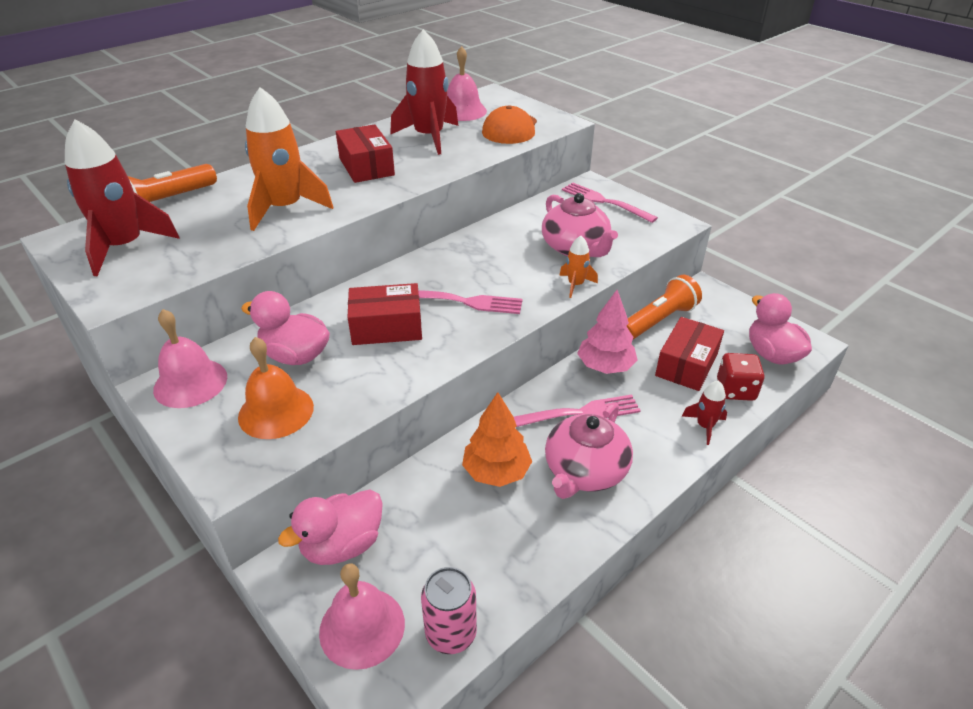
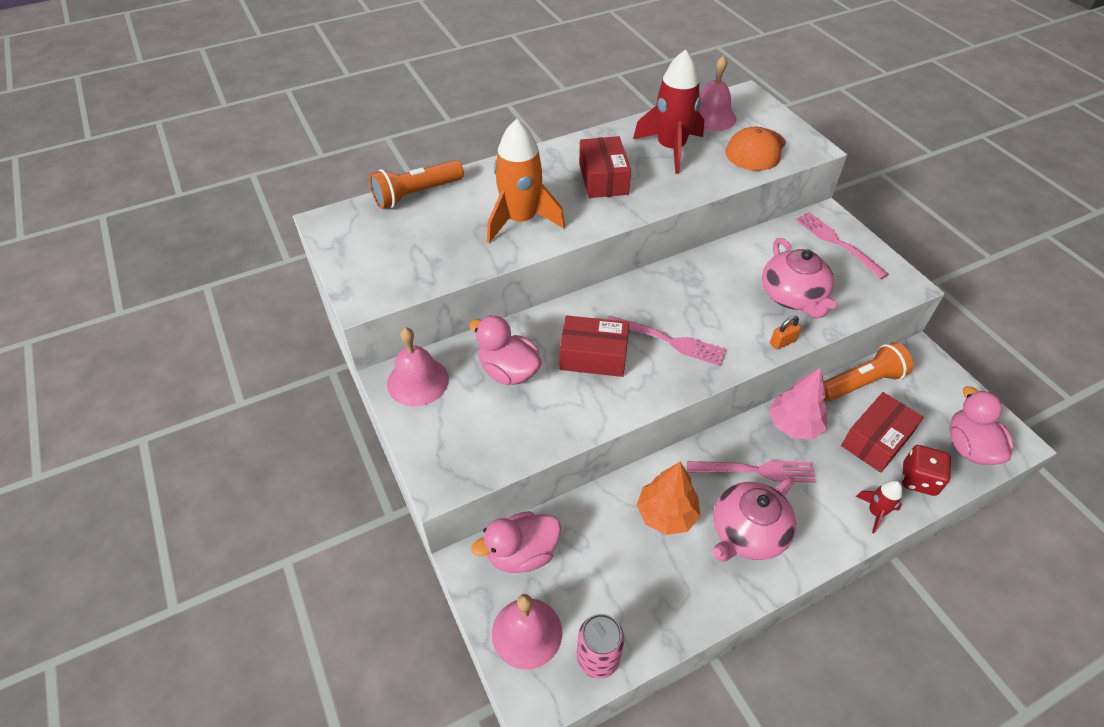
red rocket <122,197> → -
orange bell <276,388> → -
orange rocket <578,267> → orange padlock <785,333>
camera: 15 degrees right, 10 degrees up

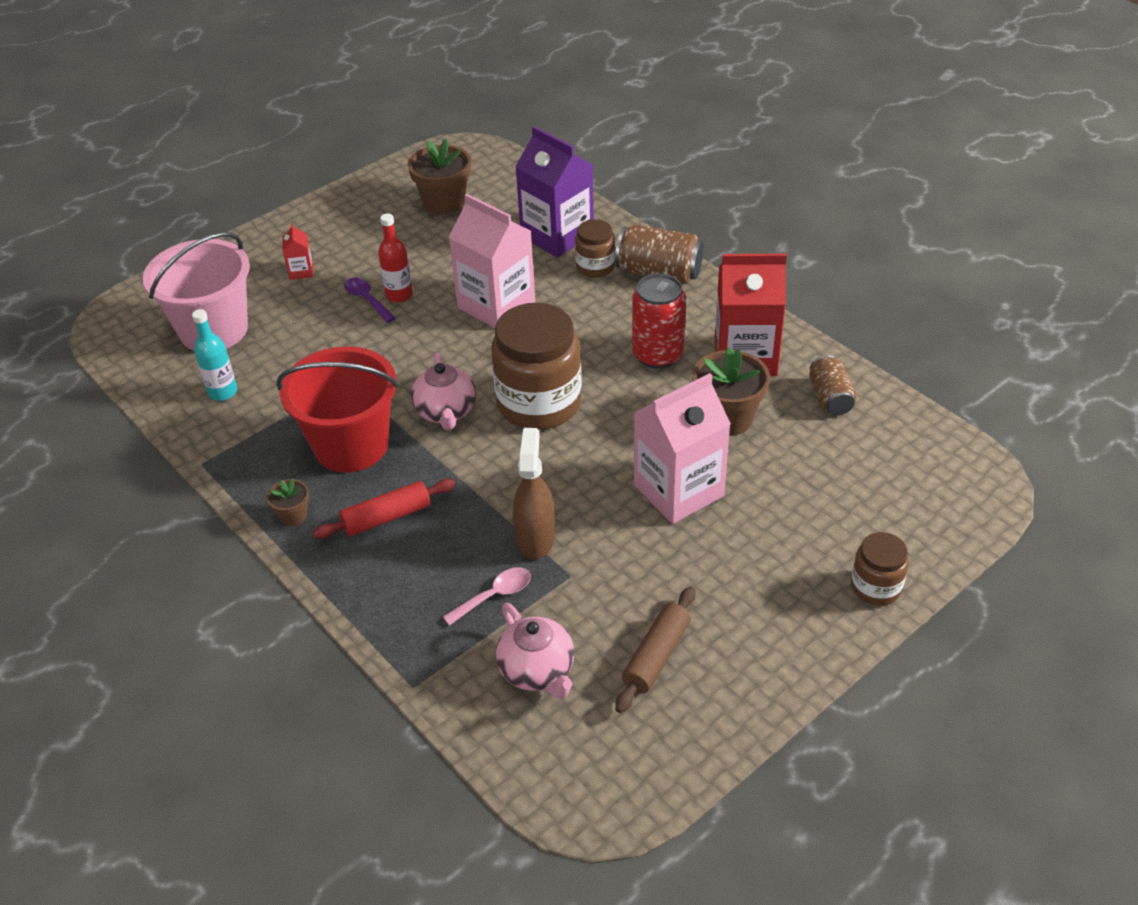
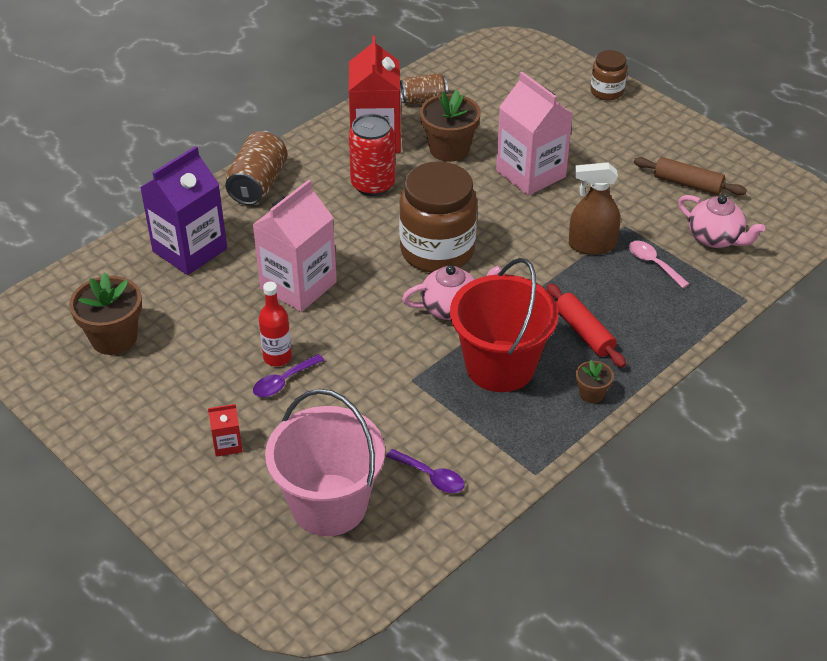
brown jar <595,248> → -
turquoise bottle <214,355> → purple spoon <425,471>
pink teapot <534,651> → pink teapot <721,221>, 75 degrees clockwise
camera: 95 degrees left, 0 degrees up

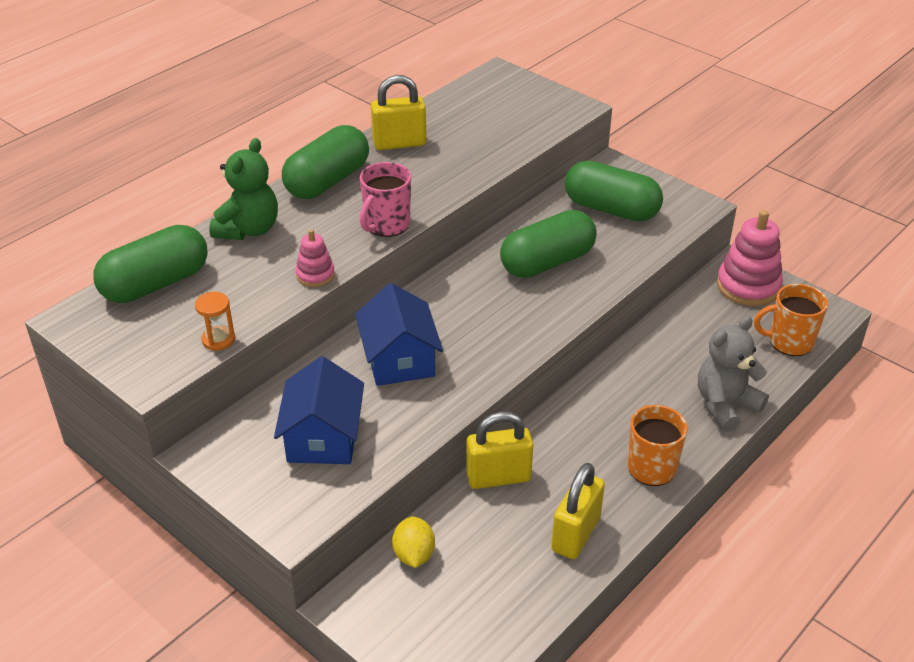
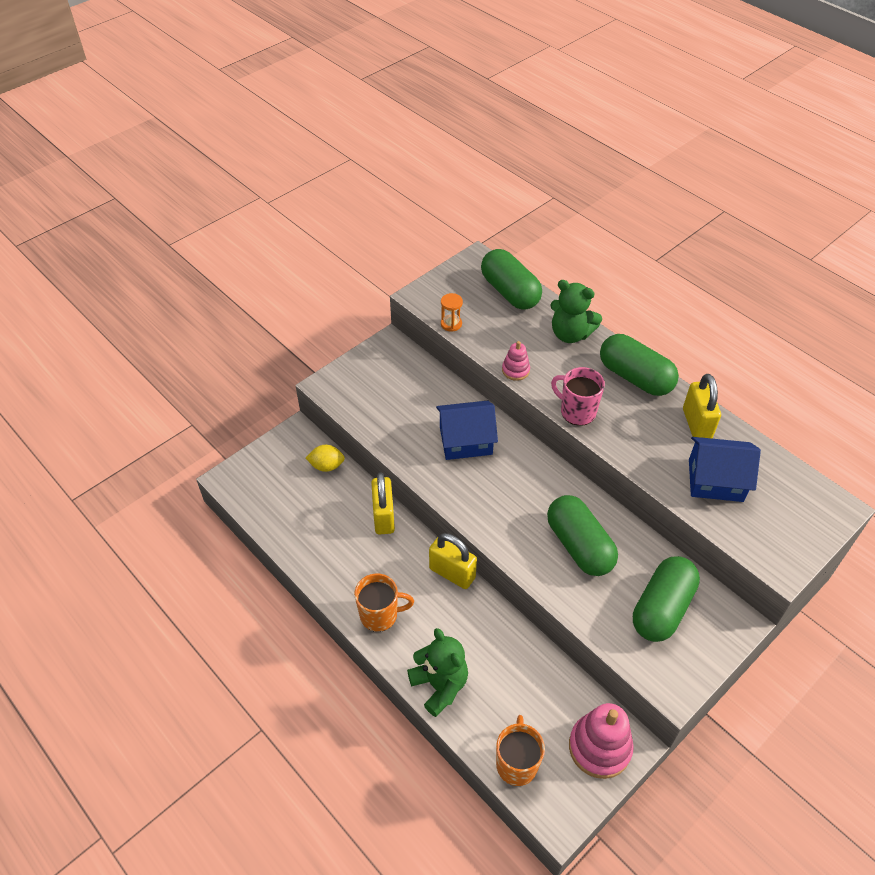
blue house <319,410> → blue house <725,469>, moved
yellow padlock <578,511> → yellow padlock <453,561>, moved
grey teddy bear <733,374> → green teddy bear <437,672>
camera: 95 degrees right, 10 degrees up

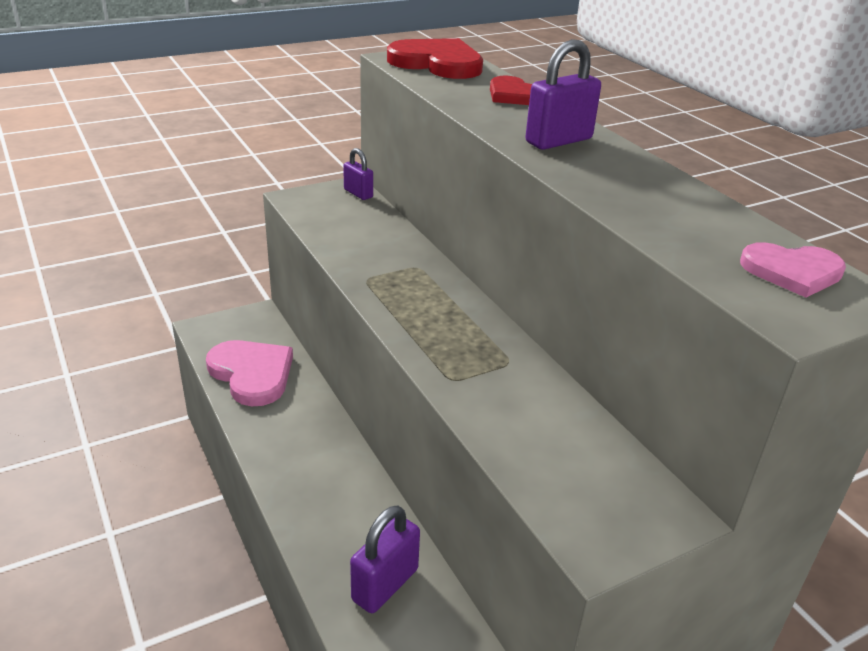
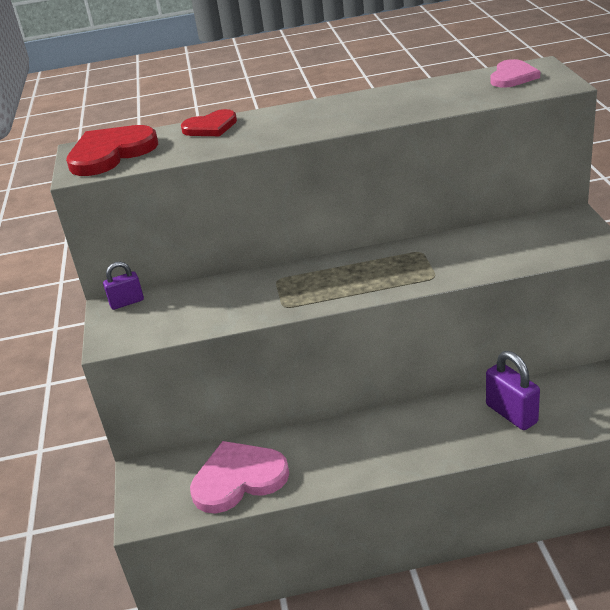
purple padlock <563,94> → -
camera: 65 degrees left, 0 degrees up

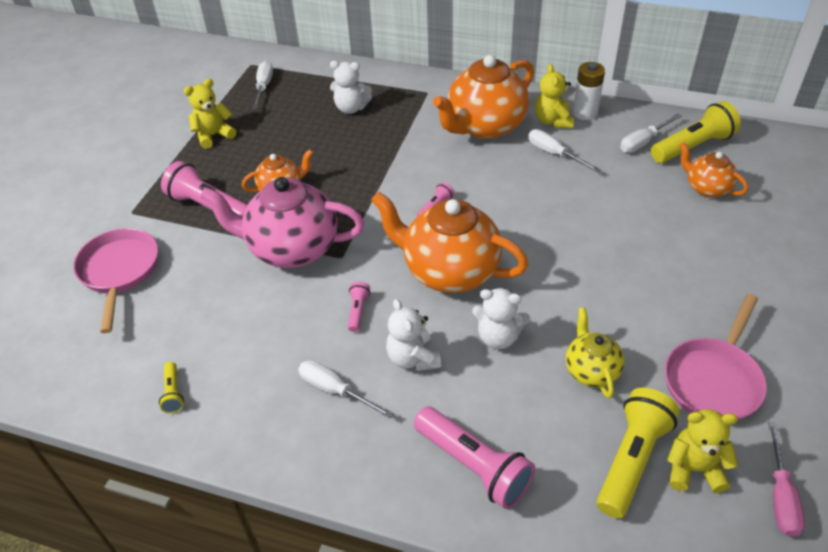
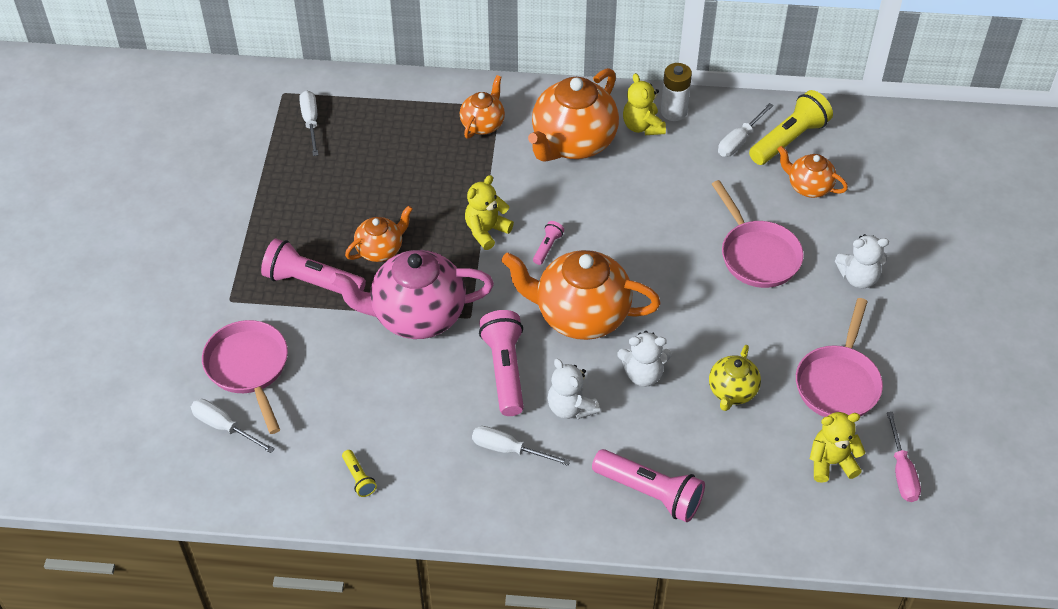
yellow flashlight <638,453> → -
- → orange teapot <482,107>
- → pink pan <758,234>
yellow teddy bear <210,114> → yellow teddy bear <489,212>, moved
white teddy bear <351,87> → white teddy bear <862,261>, moved
white screwdriver <564,150> → white screwdriver <233,426>, moved
yellow teapot <595,352> → yellow teapot <735,378>, 135 degrees counterclockwise
pink flashlight <359,306> → pink flashlight <501,363>, x2.12
camera: 15 degrees left, 5 degrees up

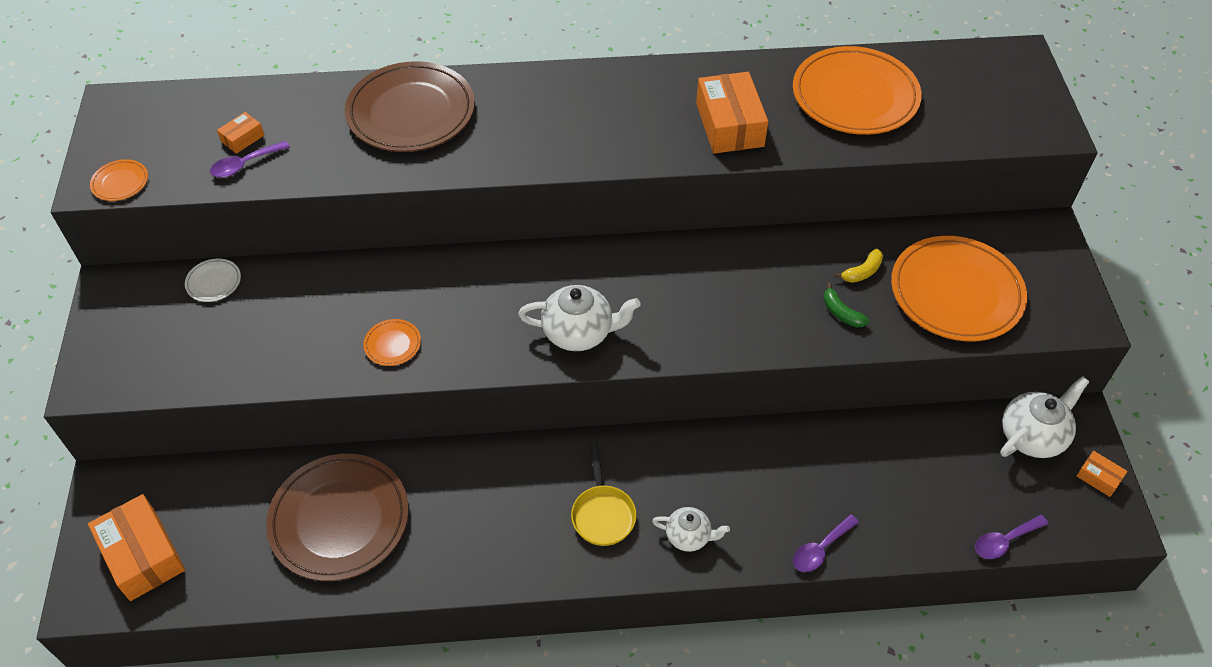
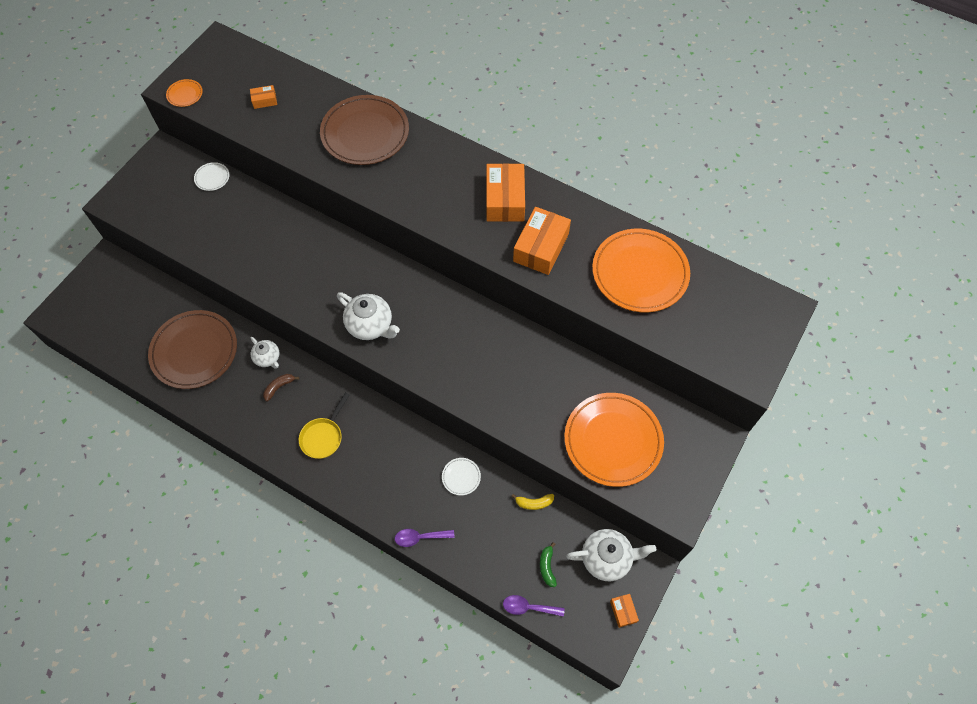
purple spoon <250,159> → -
orange plate <392,342> → -
- → brown banana <281,387>
- → white plate <461,476>
orange box <136,547> → orange box <505,192>, moved
white teapot <691,529> → white teapot <265,353>, moved
green banana <846,305> → green banana <548,564>, moved
yellow banana <858,266> → yellow banana <532,502>, moved
camera: 35 degrees right, 10 degrees up

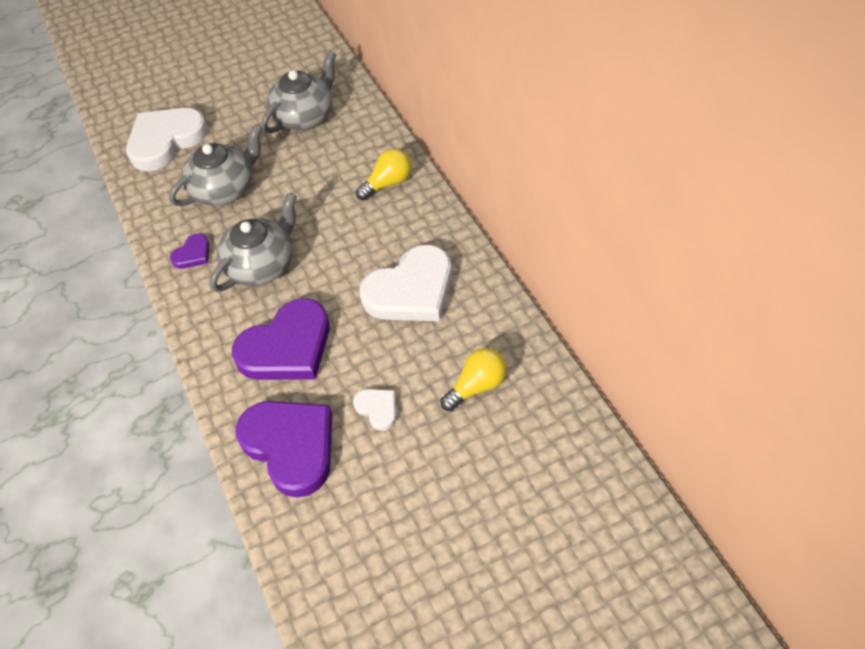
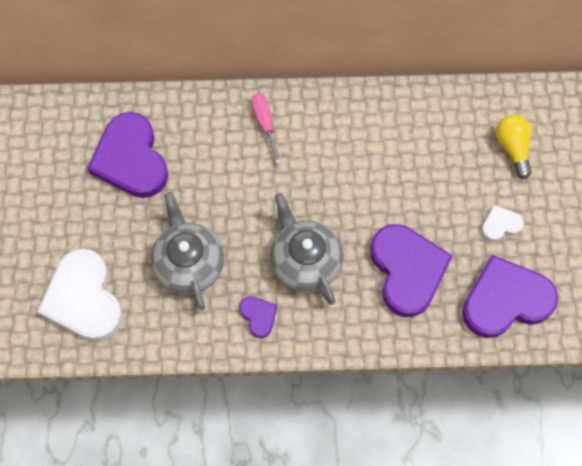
white heart <406,283> → -
grey teapot <299,92> → purple heart <127,155>
yellow light bulb <383,174> → pink screwdriver <266,128>
camera: 70 degrees left, 15 degrees up

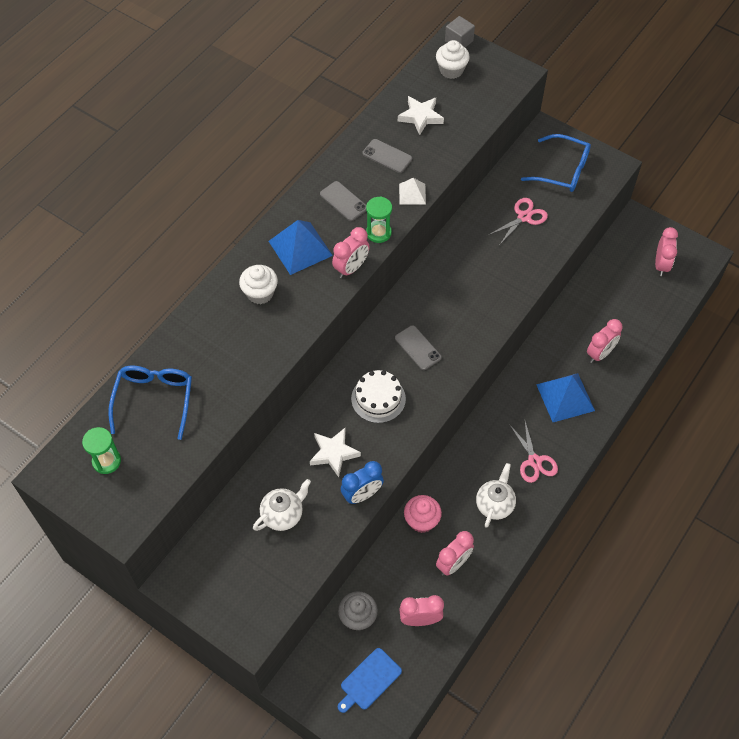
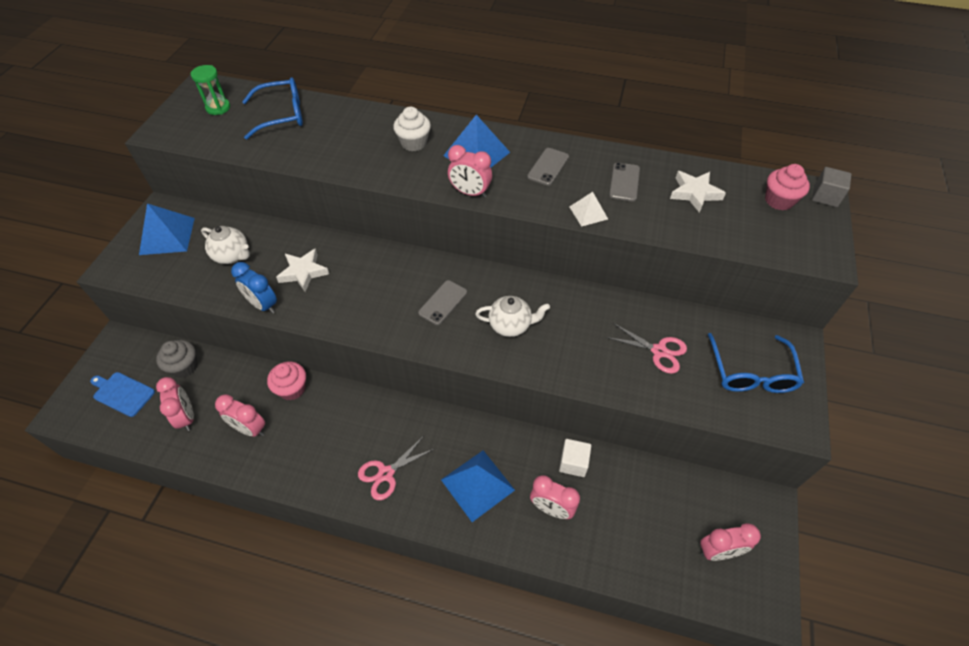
white cake <378,396> → -
green hourglass <379,219> → -
- → blue pyramid <167,229>
- → white cube <575,458>
white teapot <496,495> → white teapot <512,316>, moved
white cupcake <453,59> → pink cupcake <787,187>
camera: 70 degrees right, 5 degrees down

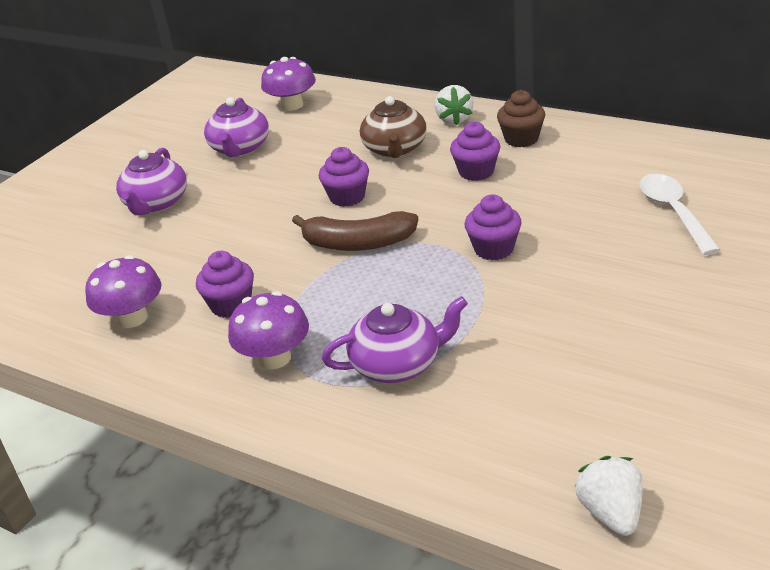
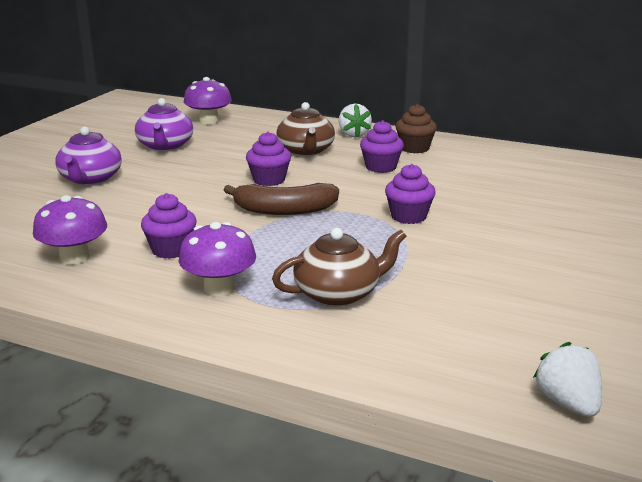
white spoon <680,214> → -
purple teapot <395,339> → brown teapot <339,267>
camera: 10 degrees left, 10 degrees down

